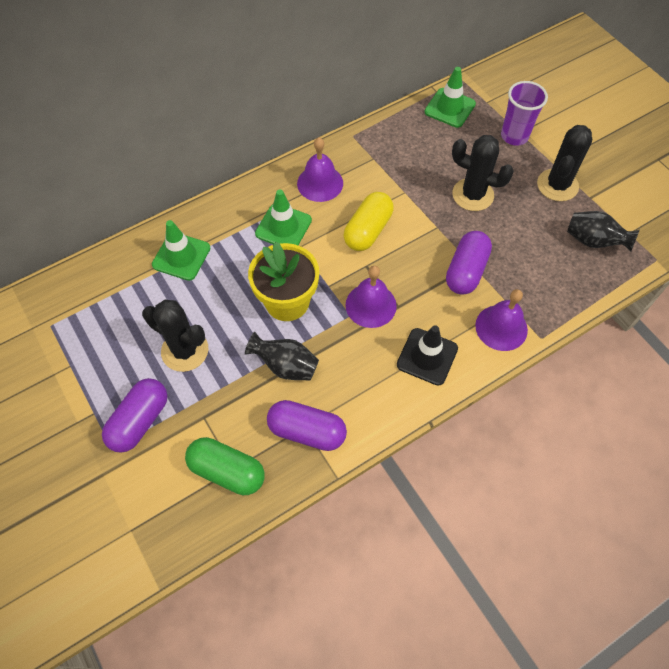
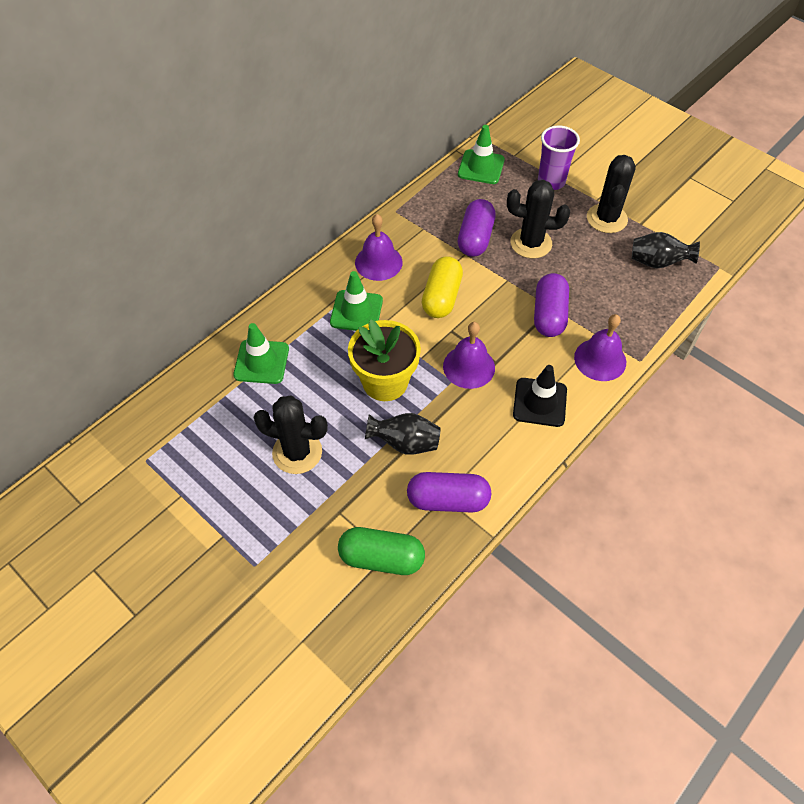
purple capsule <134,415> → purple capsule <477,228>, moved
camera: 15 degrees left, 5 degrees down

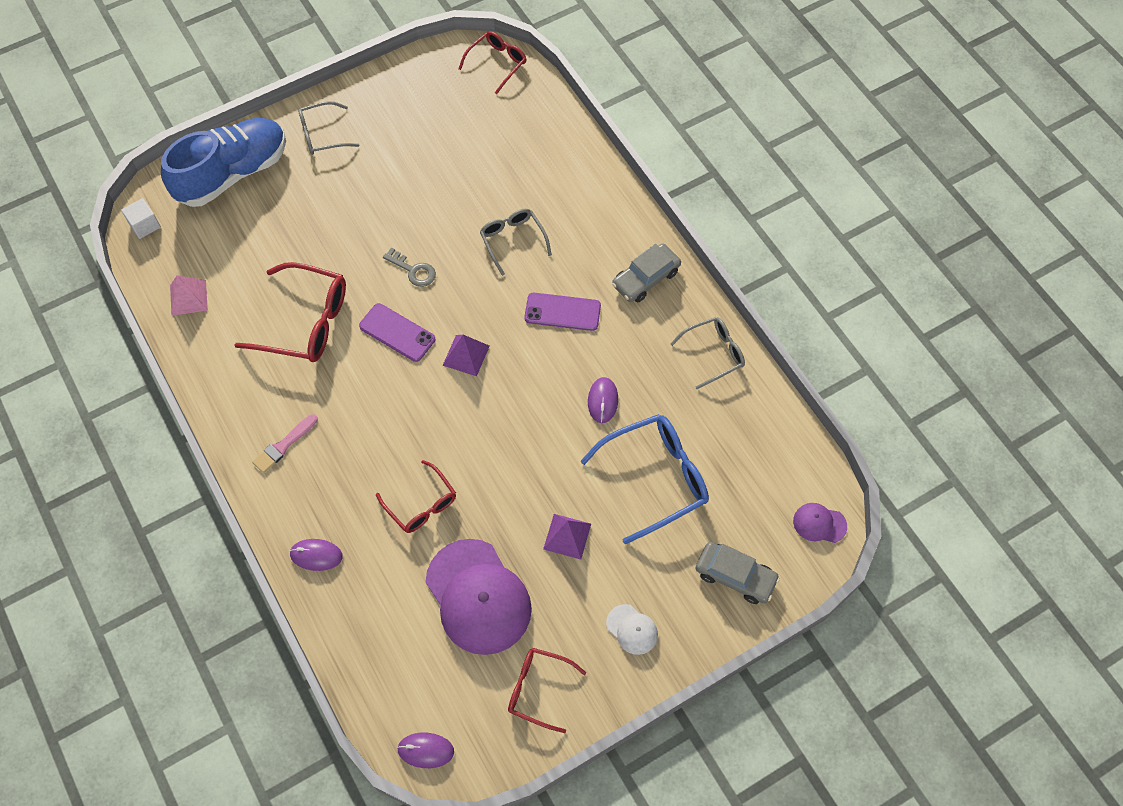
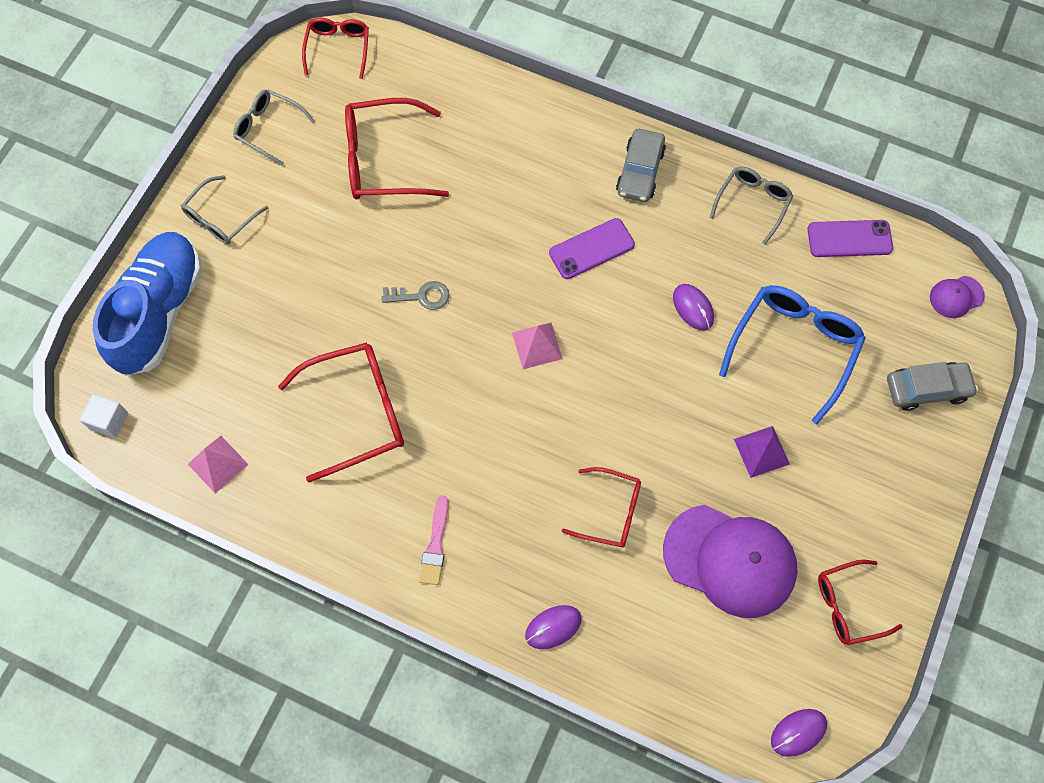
white cap <632,629> → -
- → red glasses <397,149>
purple phone <397,332> → purple phone <850,238>, moved
grey glasses <516,242> → grey glasses <274,128>, moved
purple pyramid <466,355> → pink pyramid <537,346>
camera: 35 degrees left, 5 degrees up

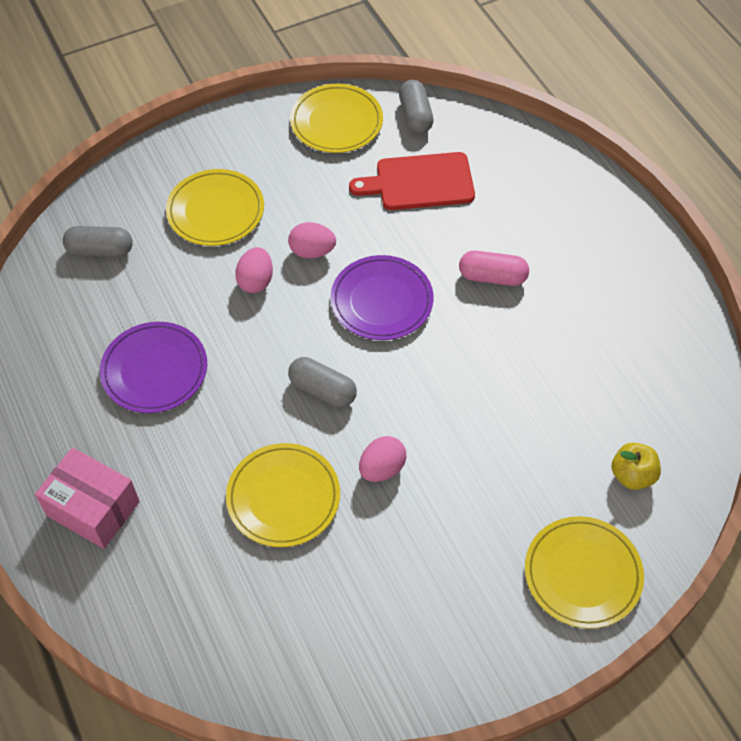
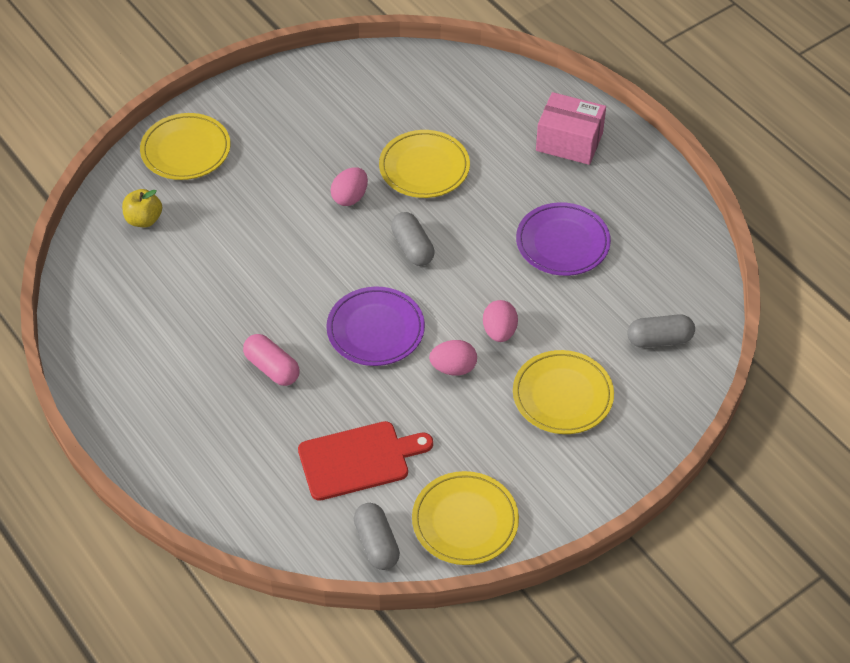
grey capsule <322,382> → grey capsule <412,239>, 45 degrees clockwise
pink capsule <494,268> → pink capsule <271,360>, 45 degrees clockwise
camera: 170 degrees right, 5 degrees down

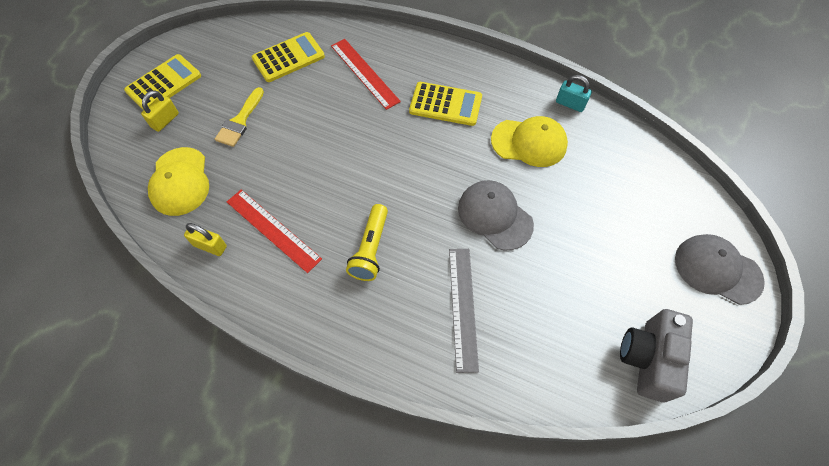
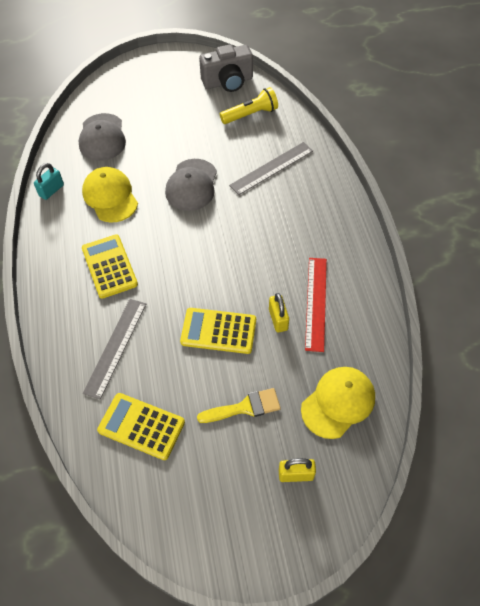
yellow calculator <162,82> → yellow calculator <218,331>, moved
yellow padlock <205,239> → yellow padlock <279,313>, moved
yellow flashlight <367,242> → yellow flashlight <249,105>, moved
grey cap <720,269> → grey cap <102,137>, moved
red ruler <366,74> → grey ruler <114,349>
turquoise padlock <574,93> → turquoise padlock <49,181>, 45 degrees clockwise
camera: 125 degrees left, 5 degrees down

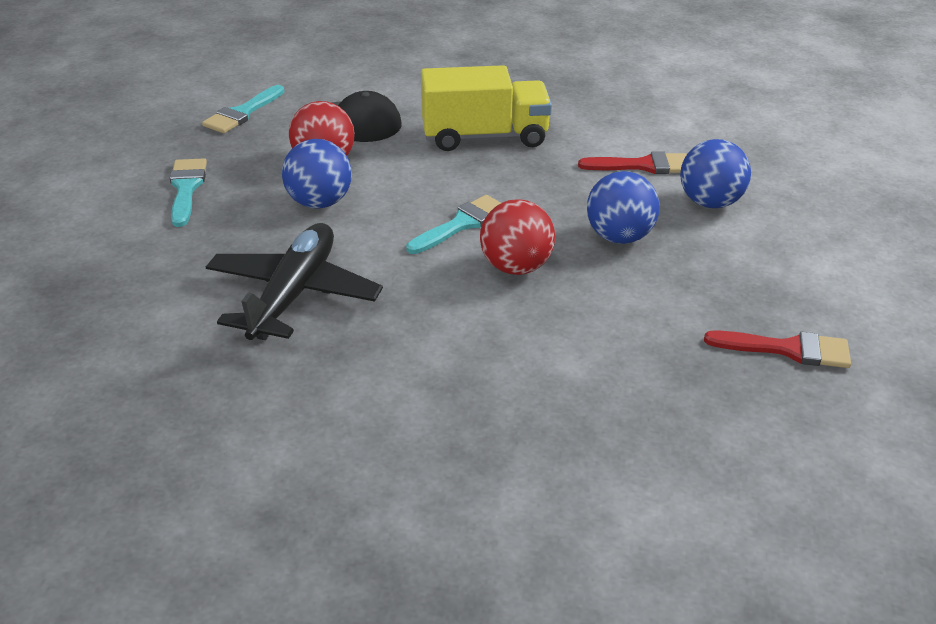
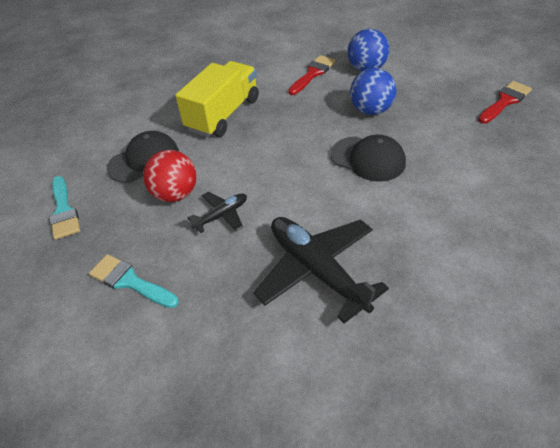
turquoise brush <453,224> → -
blue ball <317,173> → black plane <217,212>
red ball <517,237> → black cap <368,158>
camera: 50 degrees left, 10 degrees up

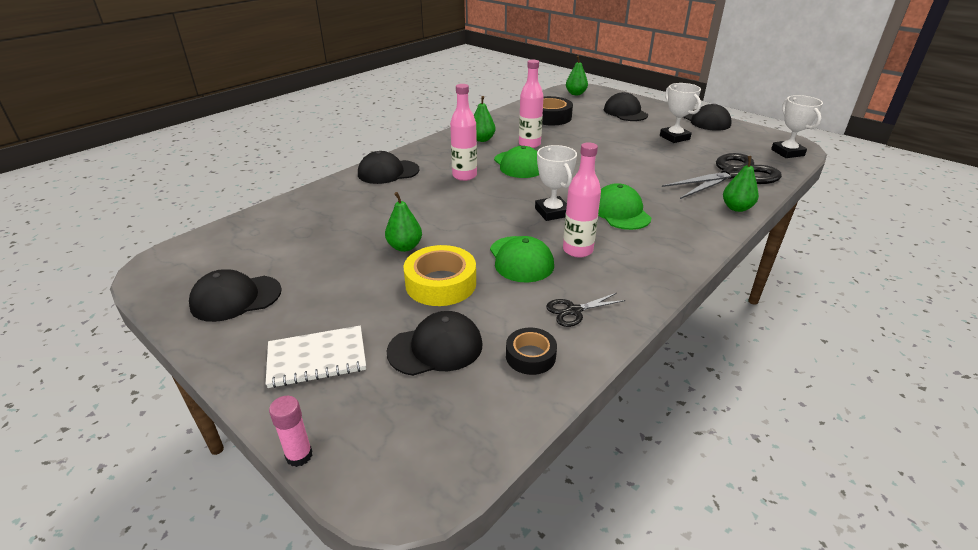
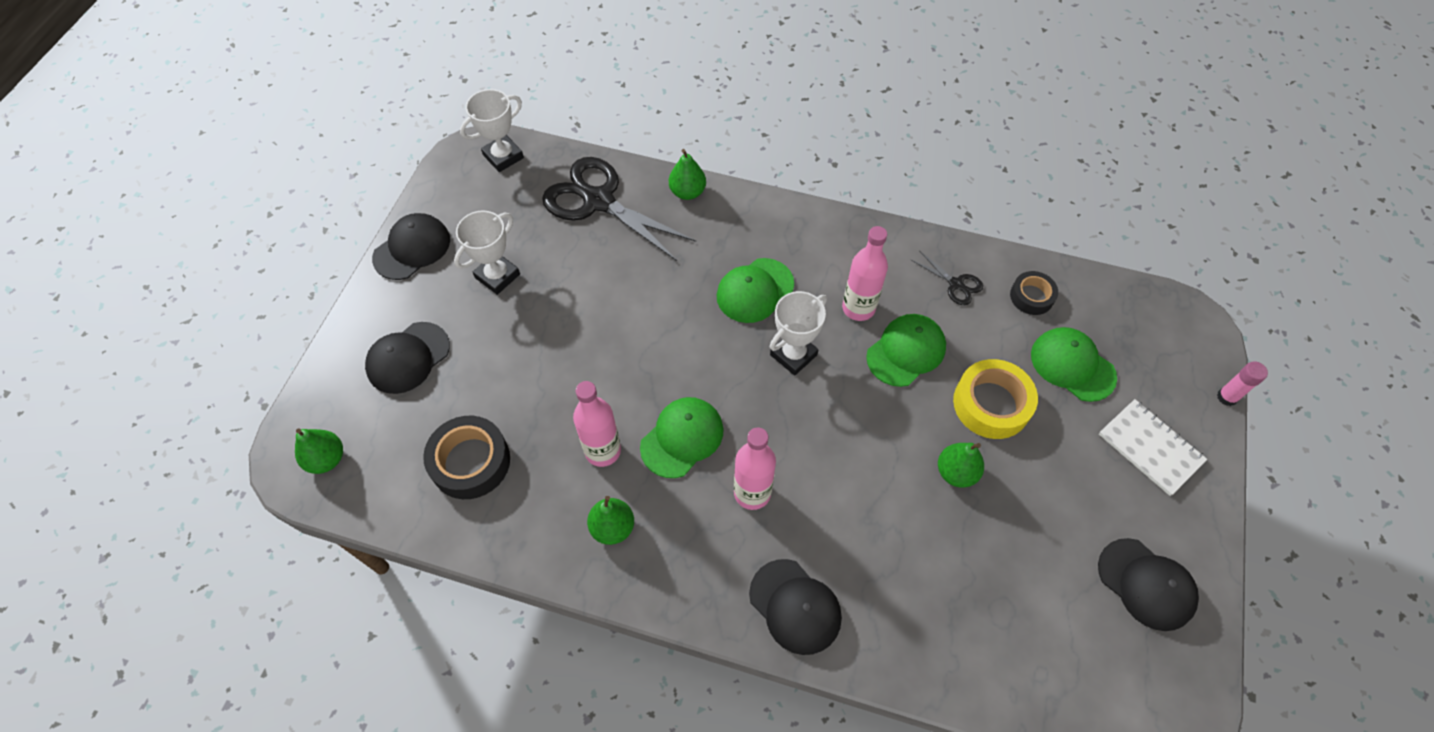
black cap <435,343> → green cap <1074,364>
camera: 115 degrees left, 25 degrees up

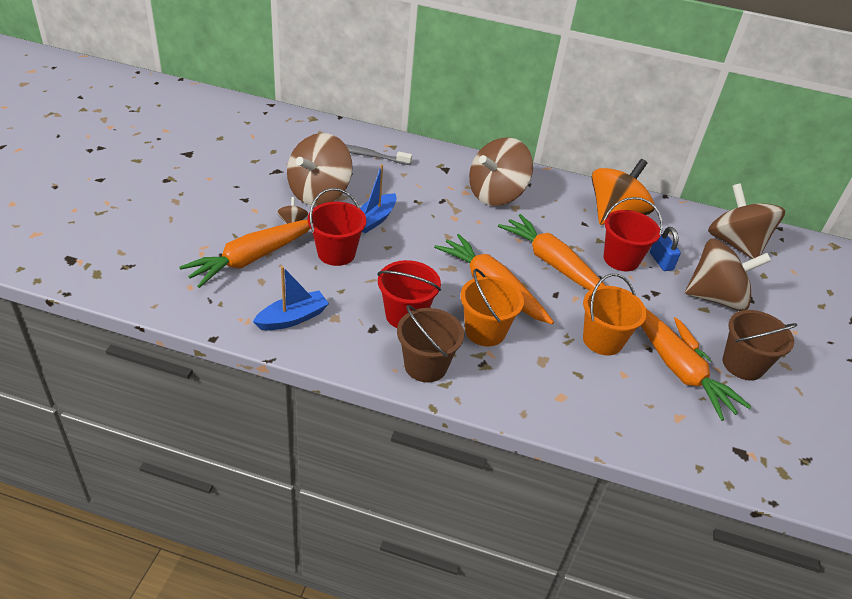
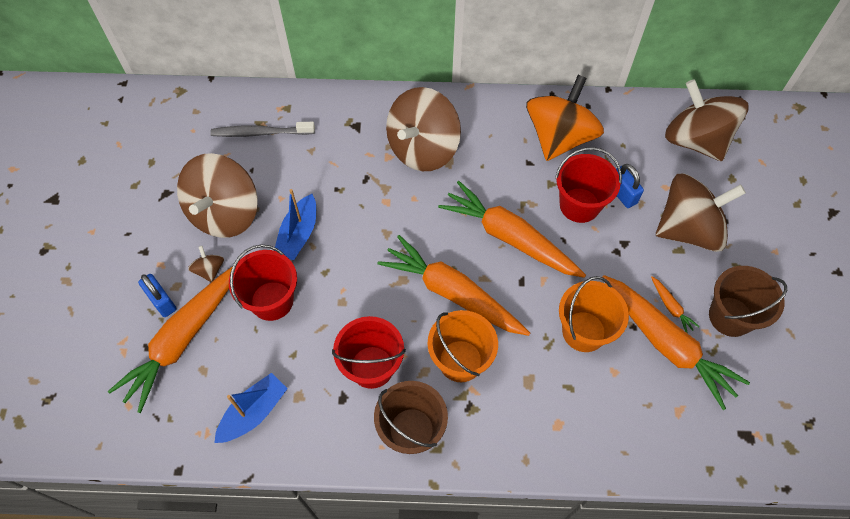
- → blue padlock <157,295>
camera: 10 degrees left, 20 degrees up

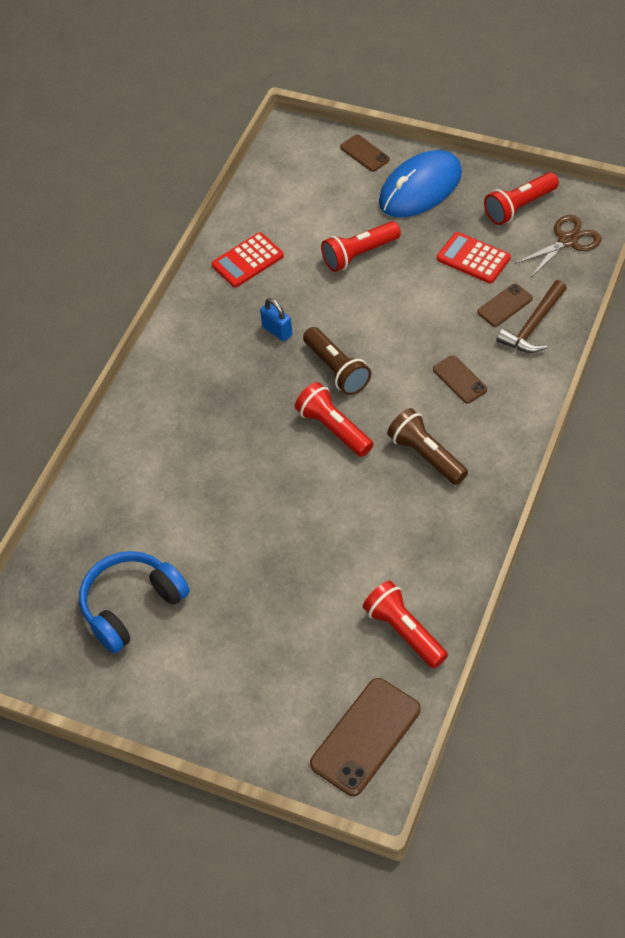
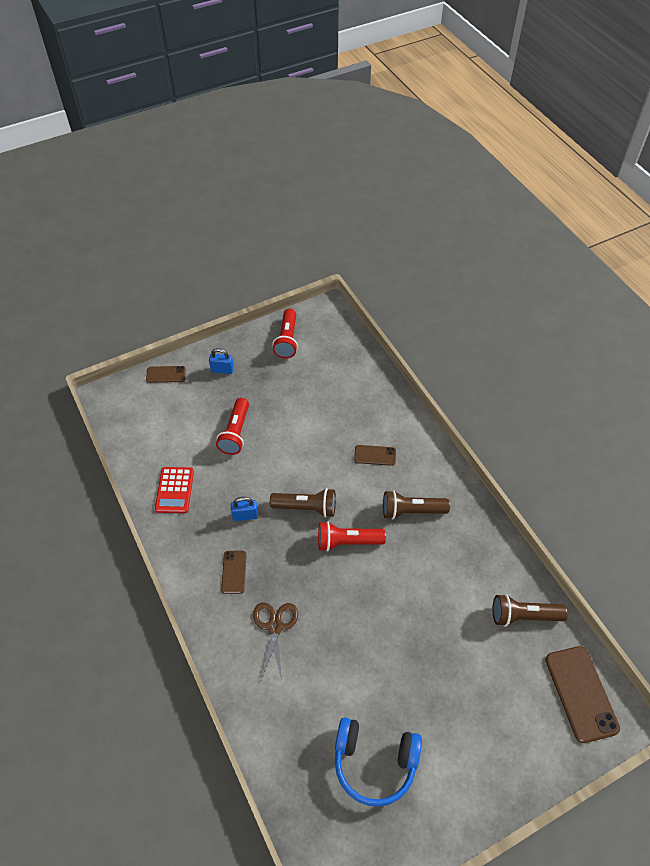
red calculator <474,258> → -
brown hammer <531,316> → -
brown phone <505,305> → brown phone <234,572>, moved
brown scissors <558,246> → brown scissors <275,641>, moved
blue mouse <420,184> → blue padlock <221,361>
red flashlight <405,625> → brown flashlight <530,610>
blue headphones <134,602> → blue headphones <378,762>, 75 degrees counterclockwise
camera: 55 degrees left, 0 degrees up

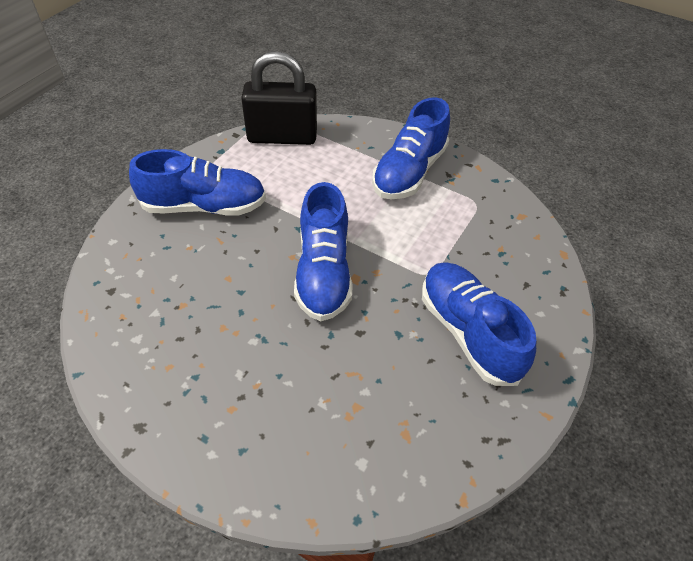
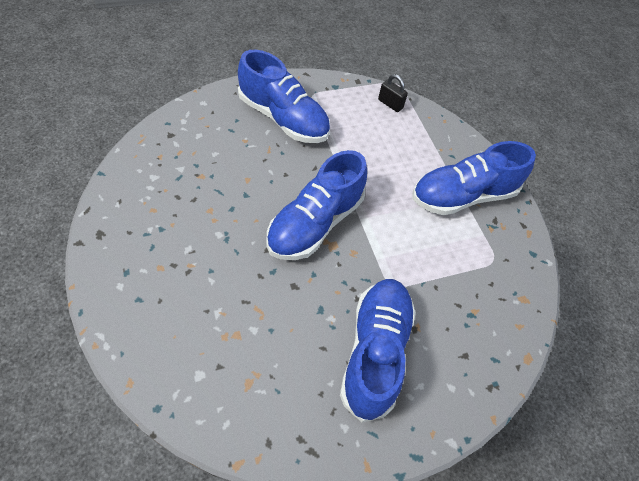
black padlock <279,98> → black padlock <393,93>, x0.41
camera: 35 degrees right, 5 degrees up

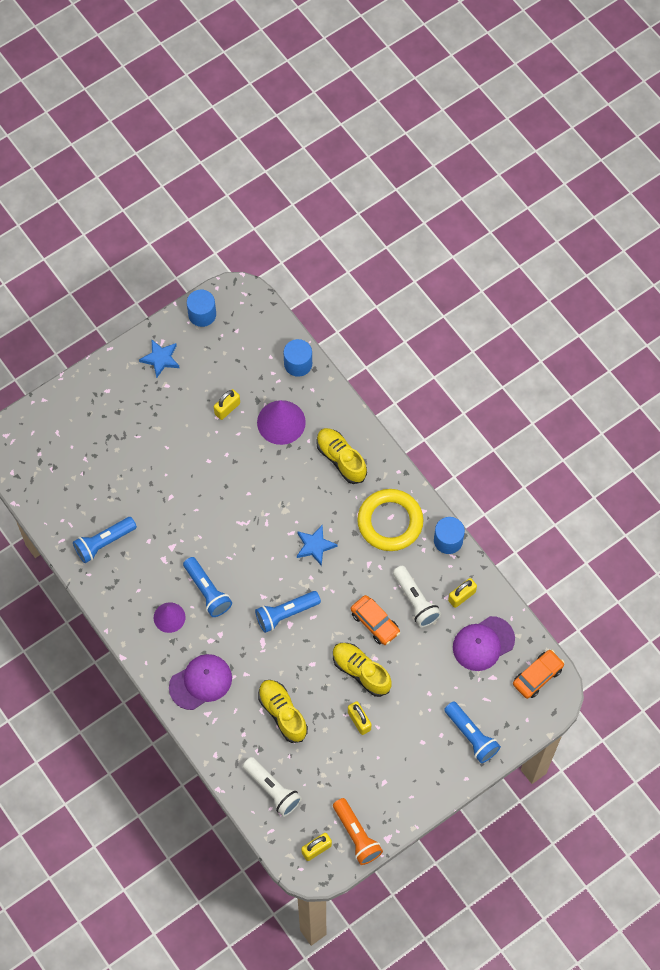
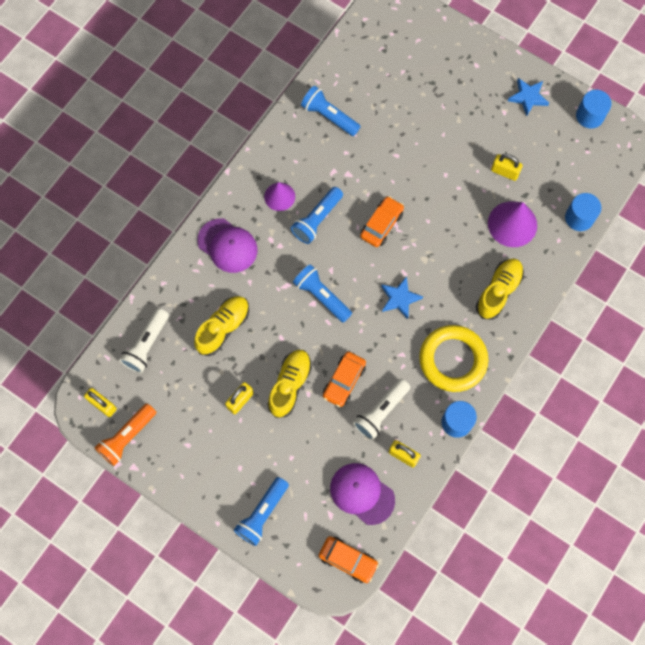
- → orange car <382,221>
camera: 70 degrees right, 5 degrees up

